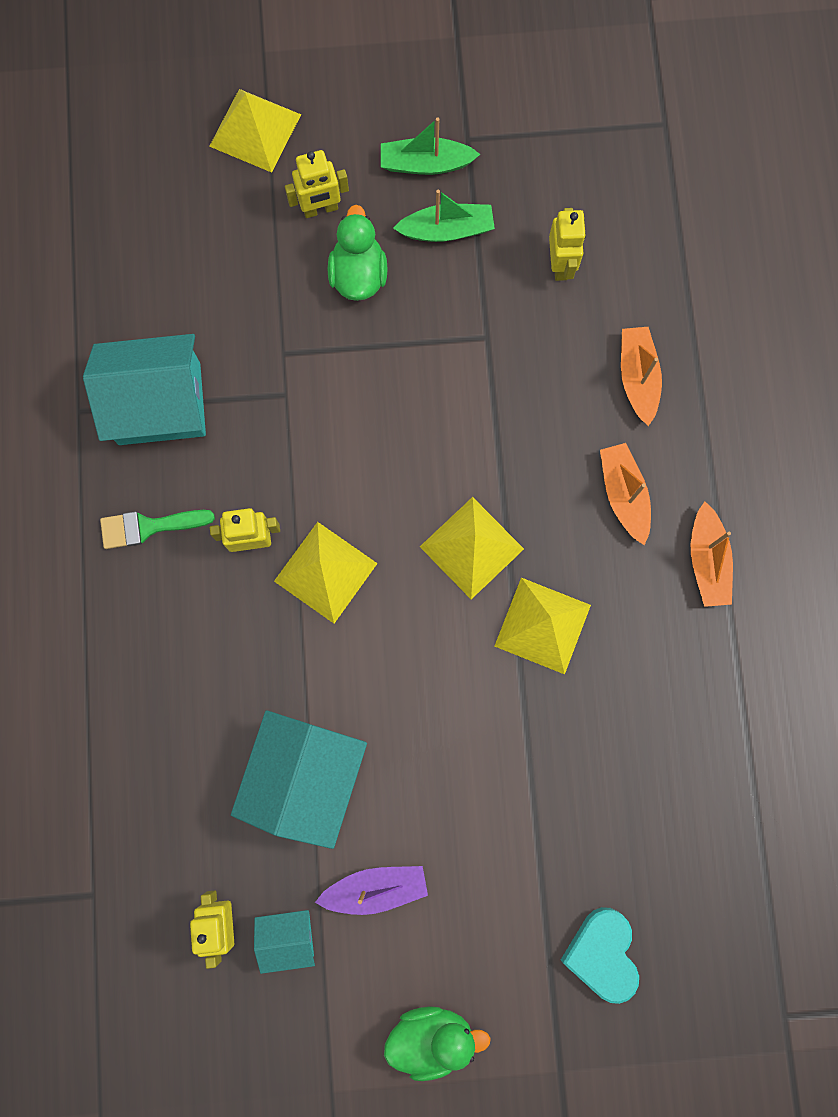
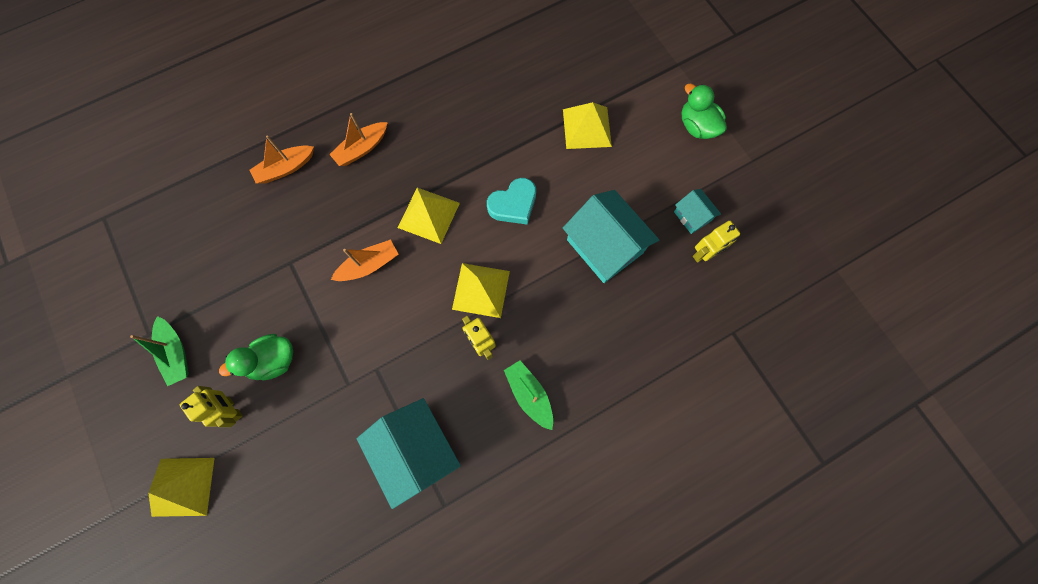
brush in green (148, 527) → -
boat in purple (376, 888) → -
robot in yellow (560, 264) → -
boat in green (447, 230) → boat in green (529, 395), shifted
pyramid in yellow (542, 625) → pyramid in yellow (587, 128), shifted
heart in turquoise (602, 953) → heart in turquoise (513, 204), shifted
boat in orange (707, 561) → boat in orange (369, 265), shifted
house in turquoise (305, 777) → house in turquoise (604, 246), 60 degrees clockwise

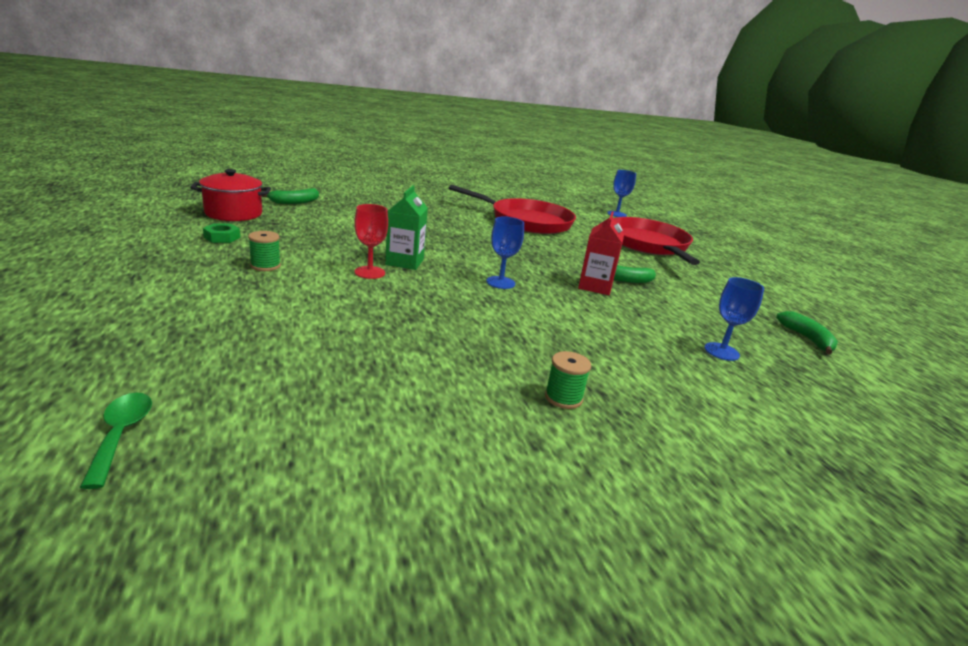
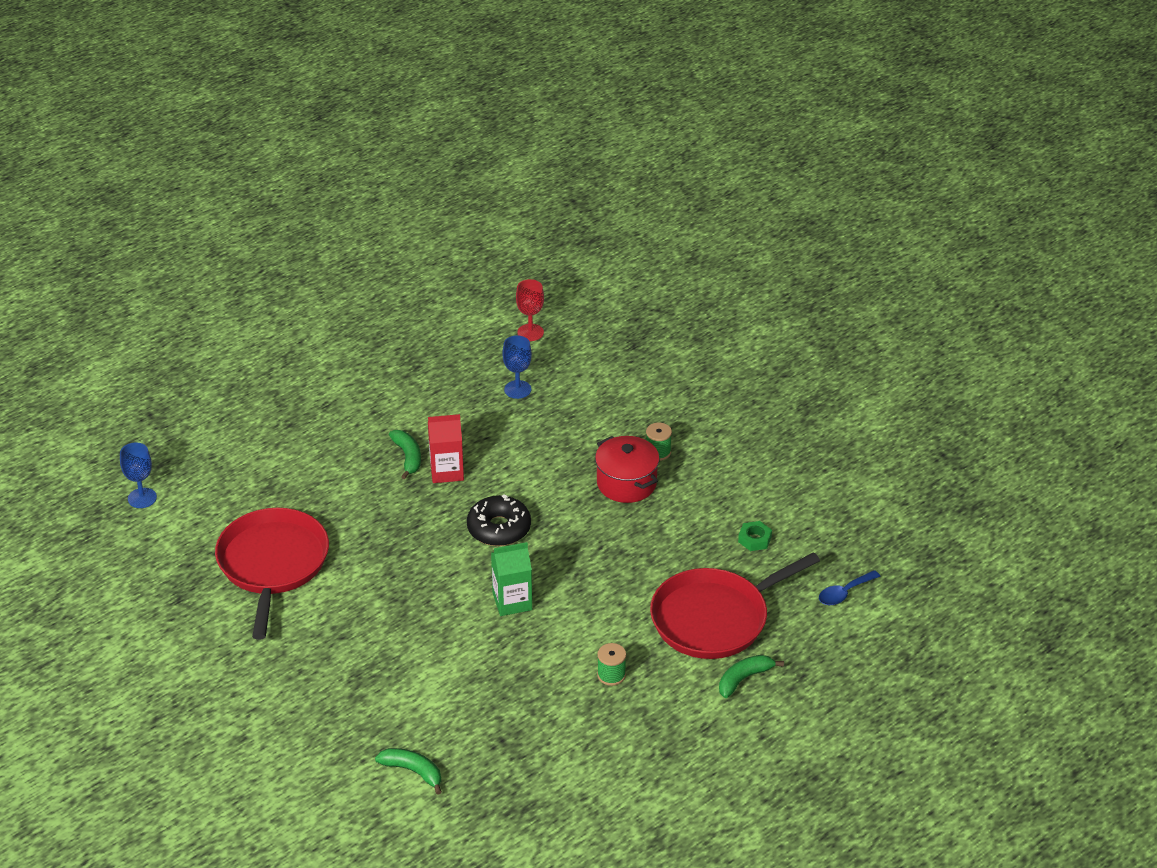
pot in red (233, 213) → pot in red (626, 483), shifted
nut in green (222, 237) → nut in green (754, 539), shifted
goblet in red (369, 272) → goblet in red (530, 332), shifted
pan in red (648, 244) → pan in red (715, 618), shifted
banana in green (807, 339) → banana in green (744, 679), shifted
goblet in blue (500, 282) → donut in black (499, 528)
spoon in green (121, 435) → spoon in blue (844, 593)

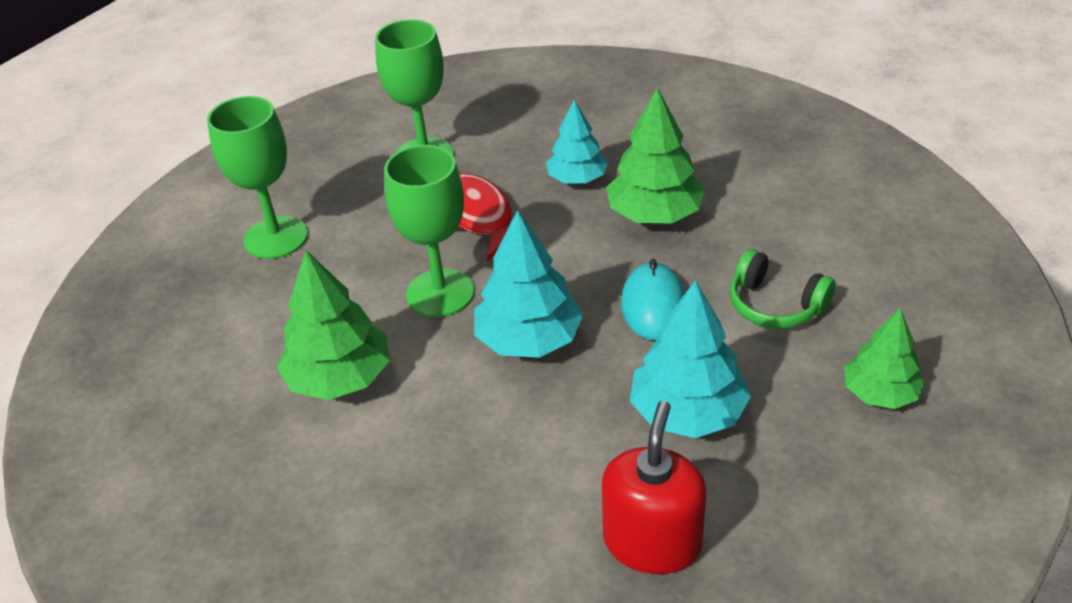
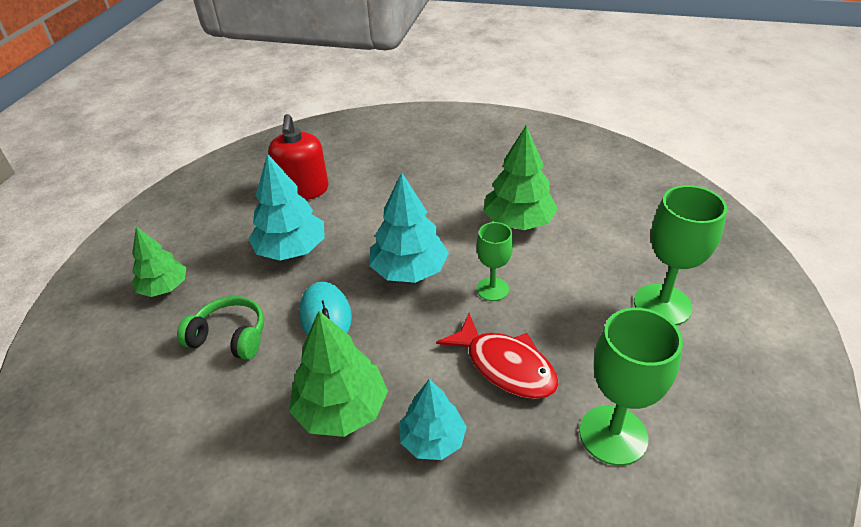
goblet in green (440, 293) → goblet in green (492, 289), x0.60

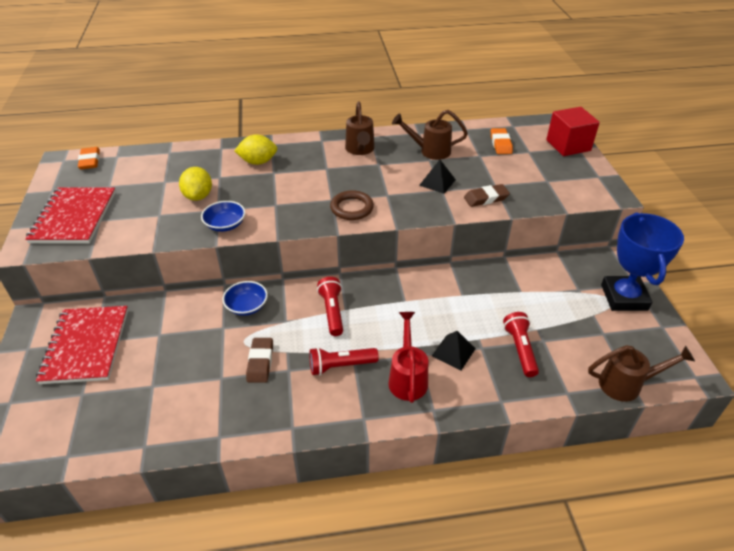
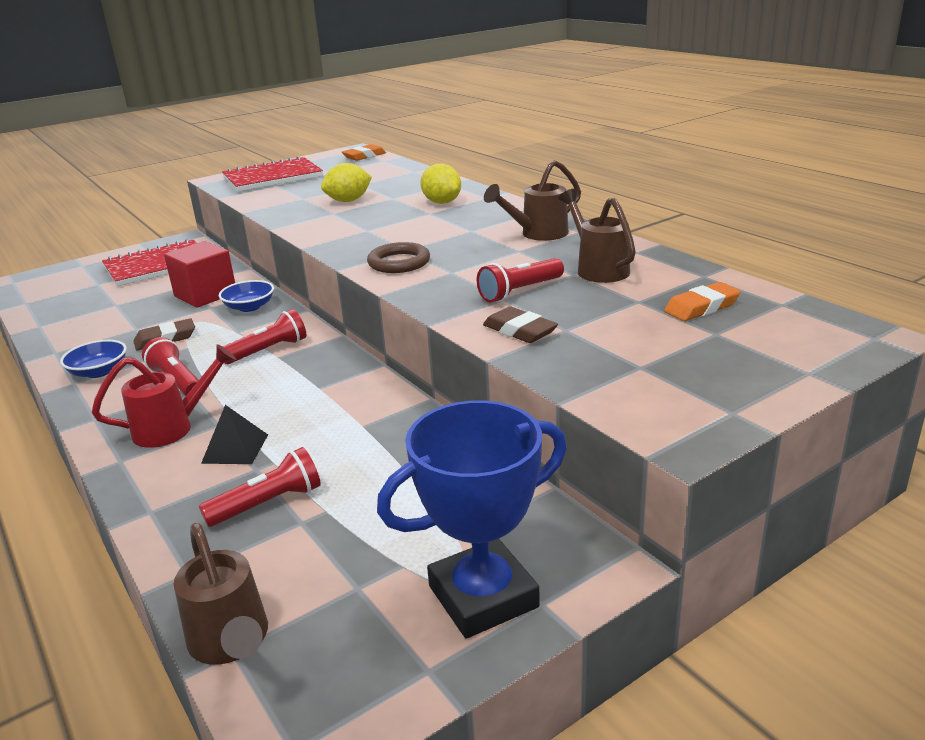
bowl in blue (225, 225) → bowl in blue (99, 371), shifted
cube in red (568, 145) → cube in red (205, 294), shifted
pyramid in black (437, 182) → flashlight in red (520, 291)

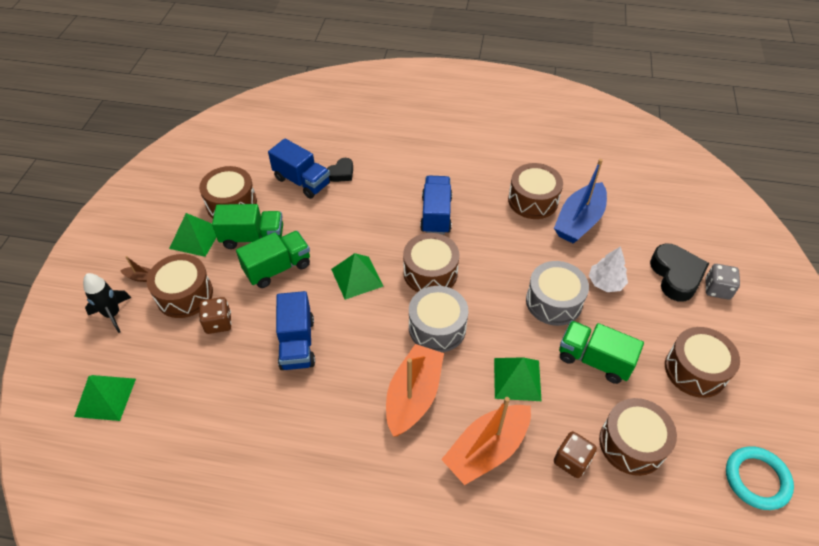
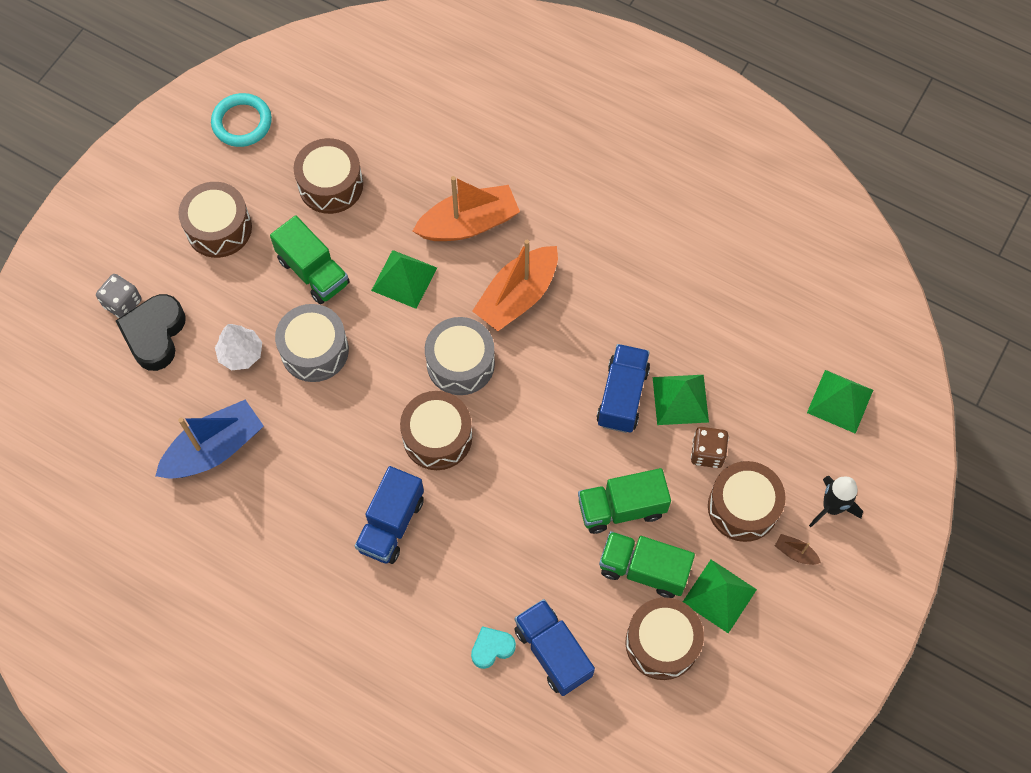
drum in brown (533, 200) → -
dice in brown (571, 460) → -
pyramid in green (357, 277) → pyramid in green (680, 399), shifted
heart in black (341, 173) → heart in turquoise (492, 648)

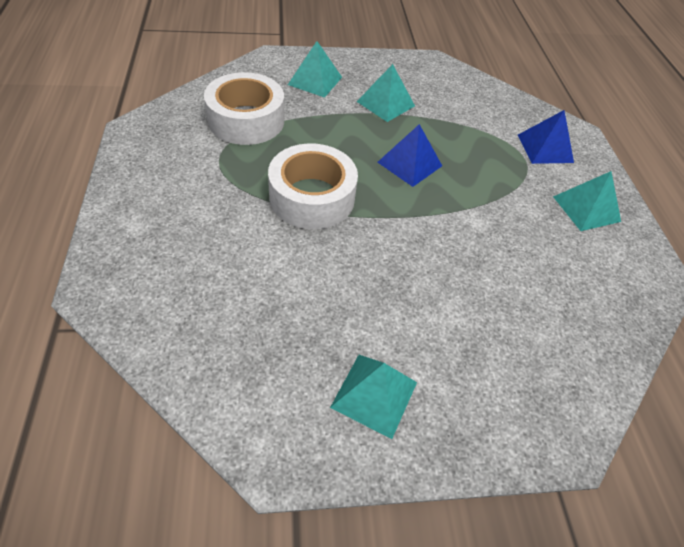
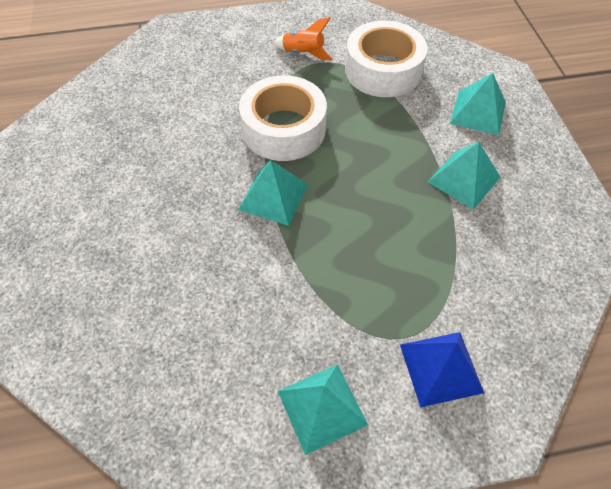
pyramid in blue (409, 164) → -
- → rocket in orange (303, 53)
pyramid in turquoise (374, 394) → pyramid in turquoise (273, 197), shifted

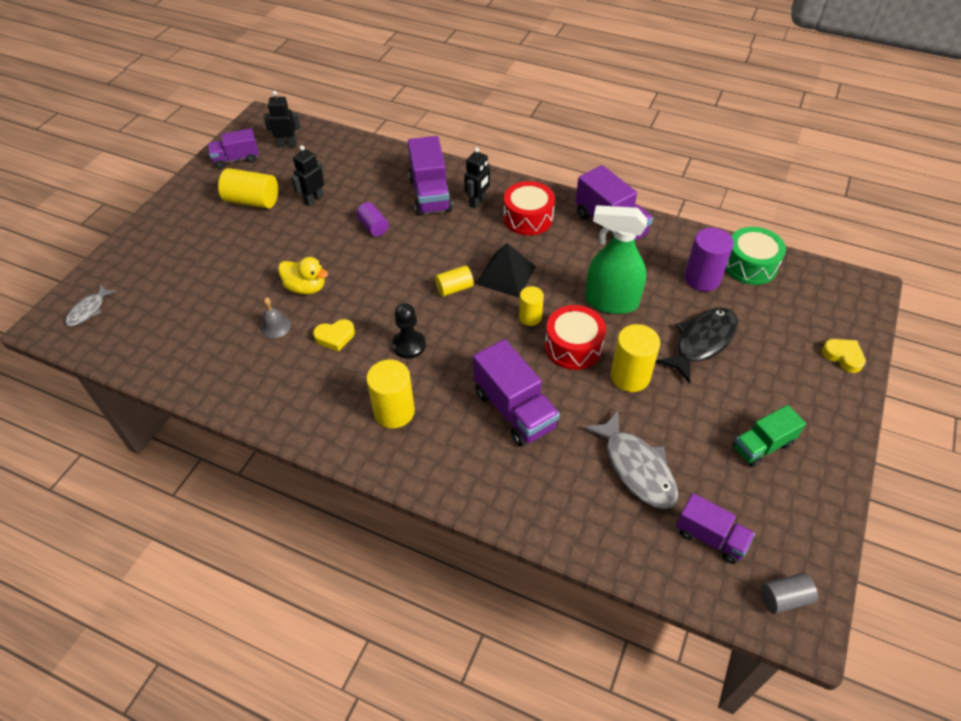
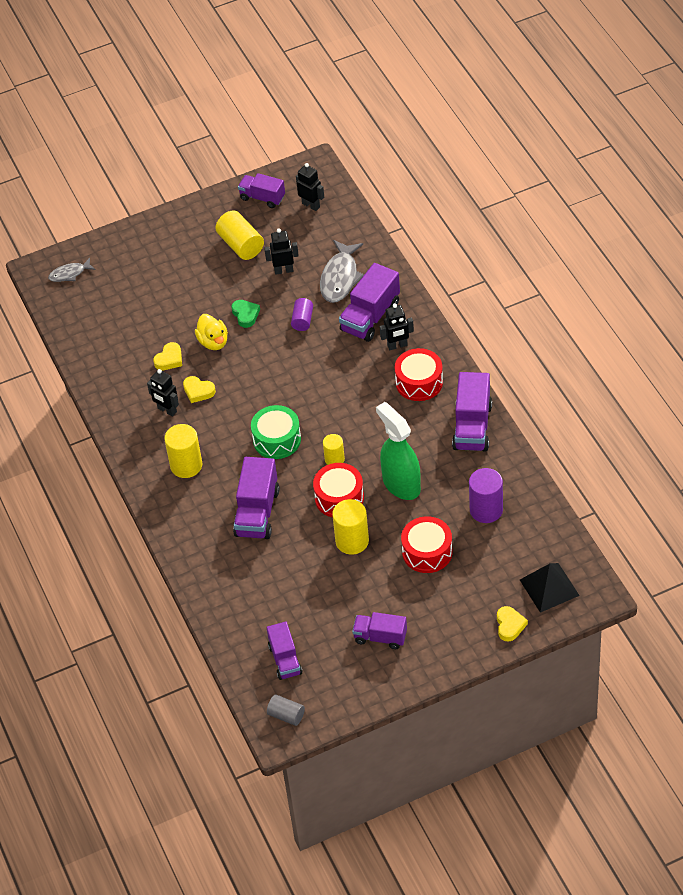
pawn in black (409, 345) → -
cylinder in yellow (454, 288) → -
- → robot in black (167, 410)
- → heart in green (245, 315)
pyramid in black (506, 275) → pyramid in black (549, 587), shifted
fish in grey (636, 468) → fish in grey (340, 278), shifted
drum in green (750, 265) → drum in green (277, 439), shifted
bell in grey (275, 326) → heart in yellow (169, 359)
fish in black (702, 342) → drum in red (427, 552)
truck in green (762, 446) → truck in purple (380, 637)

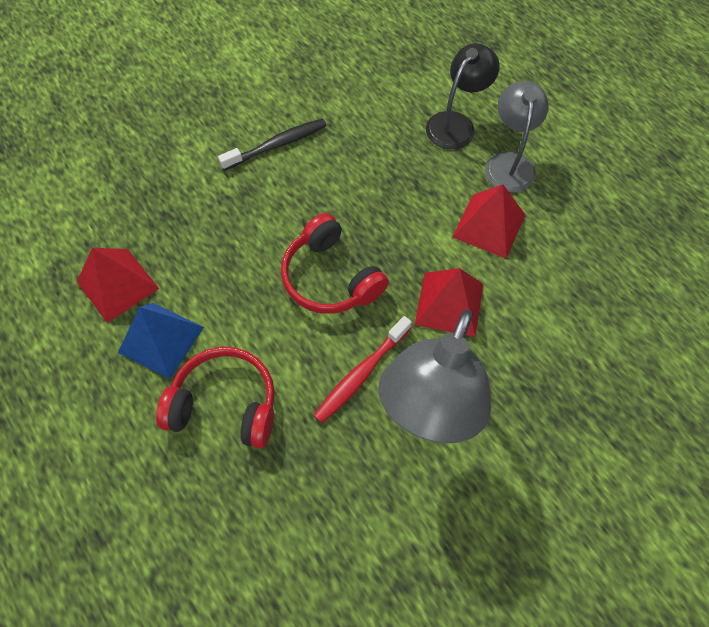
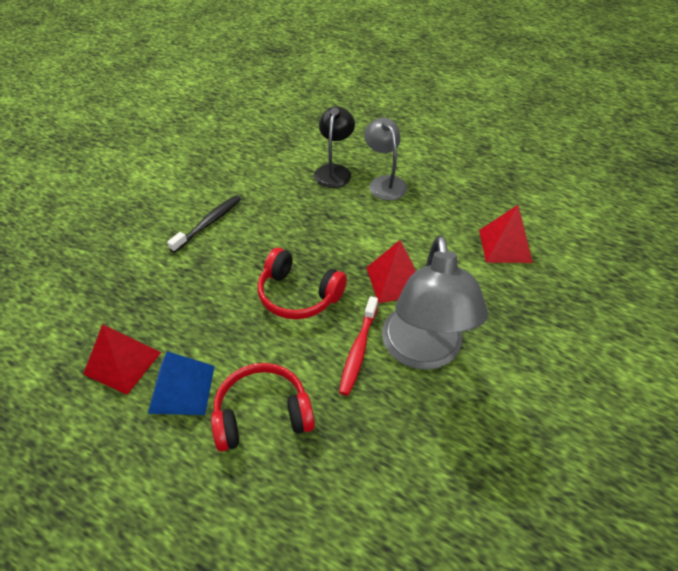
pyramid in red (489, 226) → pyramid in red (505, 246), shifted

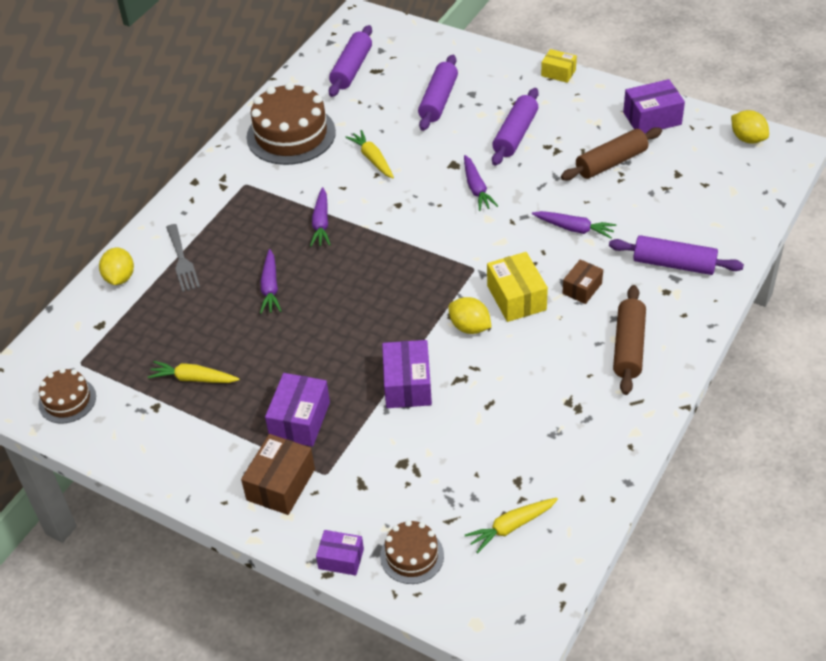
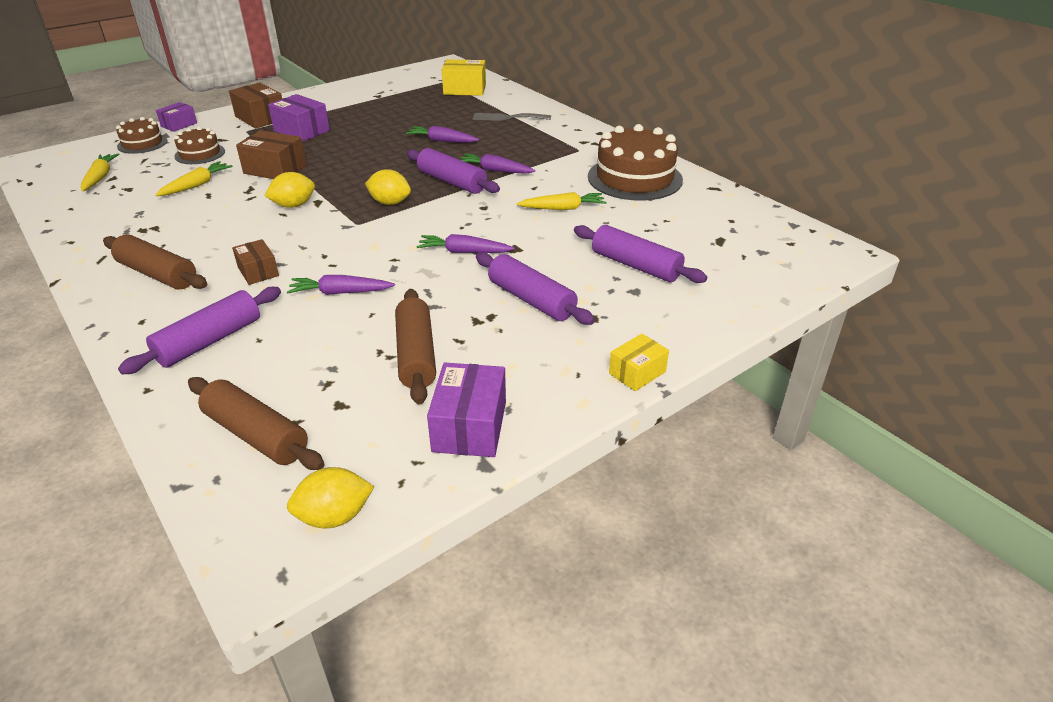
- → rolling pin in brown (256, 435)
cake in brown (67, 400) → cake in brown (200, 154), shifted
lemon in yellow (120, 278) → lemon in yellow (390, 202), shifted
carrot in yellow (193, 378) → carrot in yellow (196, 185), shifted
rolling pin in purple (351, 69) → rolling pin in purple (452, 182), shifted
box in yellow (516, 298) → box in yellow (464, 89), shifted
box in purple (407, 385) → box in brown (275, 169)
carrot in purple (574, 228) → carrot in purple (340, 292), 45 degrees clockwise

